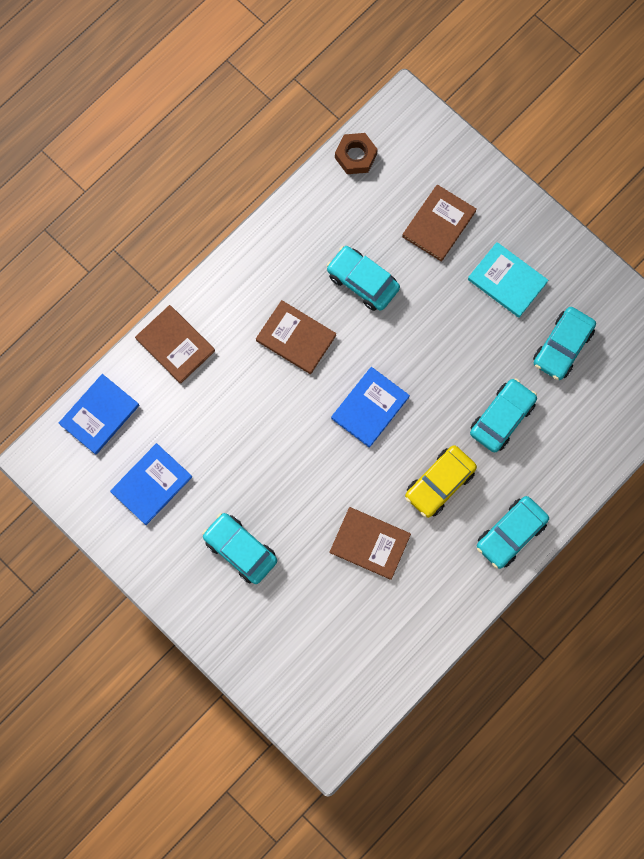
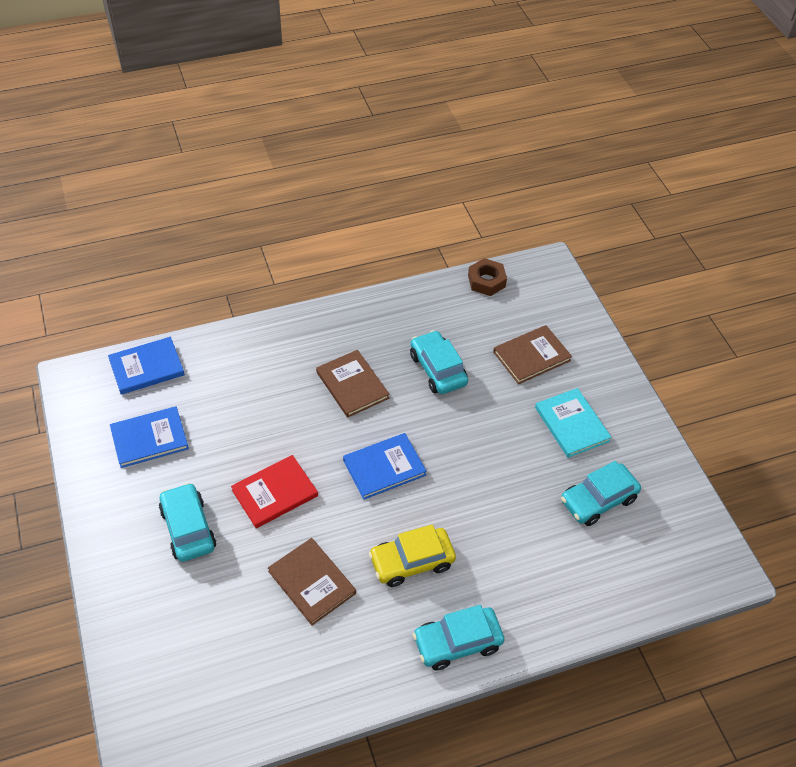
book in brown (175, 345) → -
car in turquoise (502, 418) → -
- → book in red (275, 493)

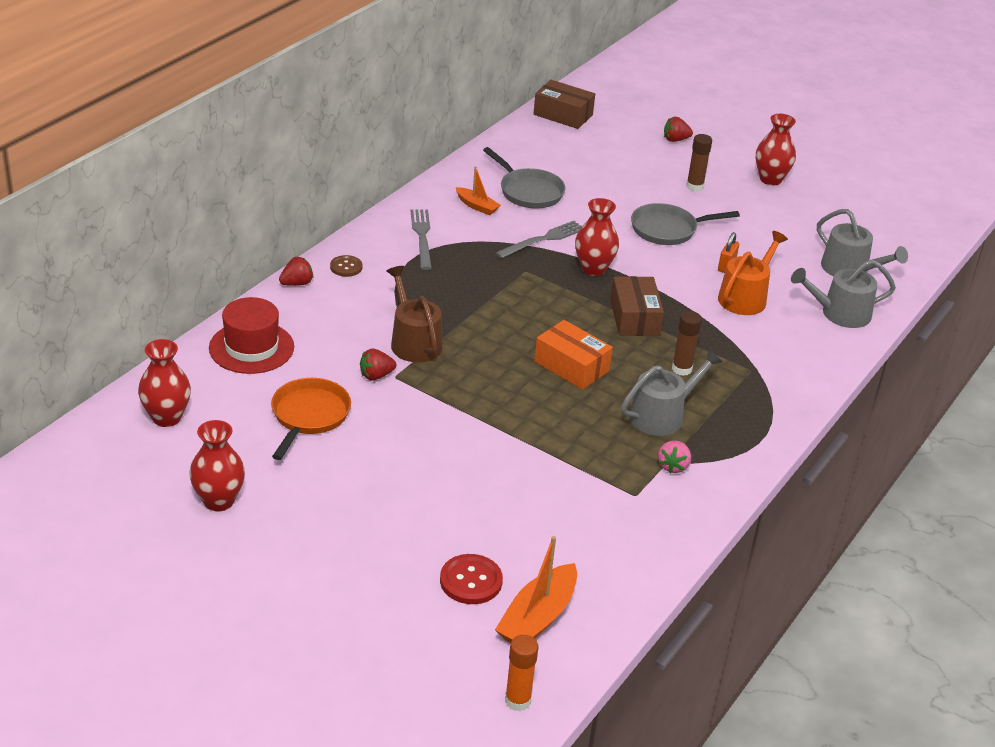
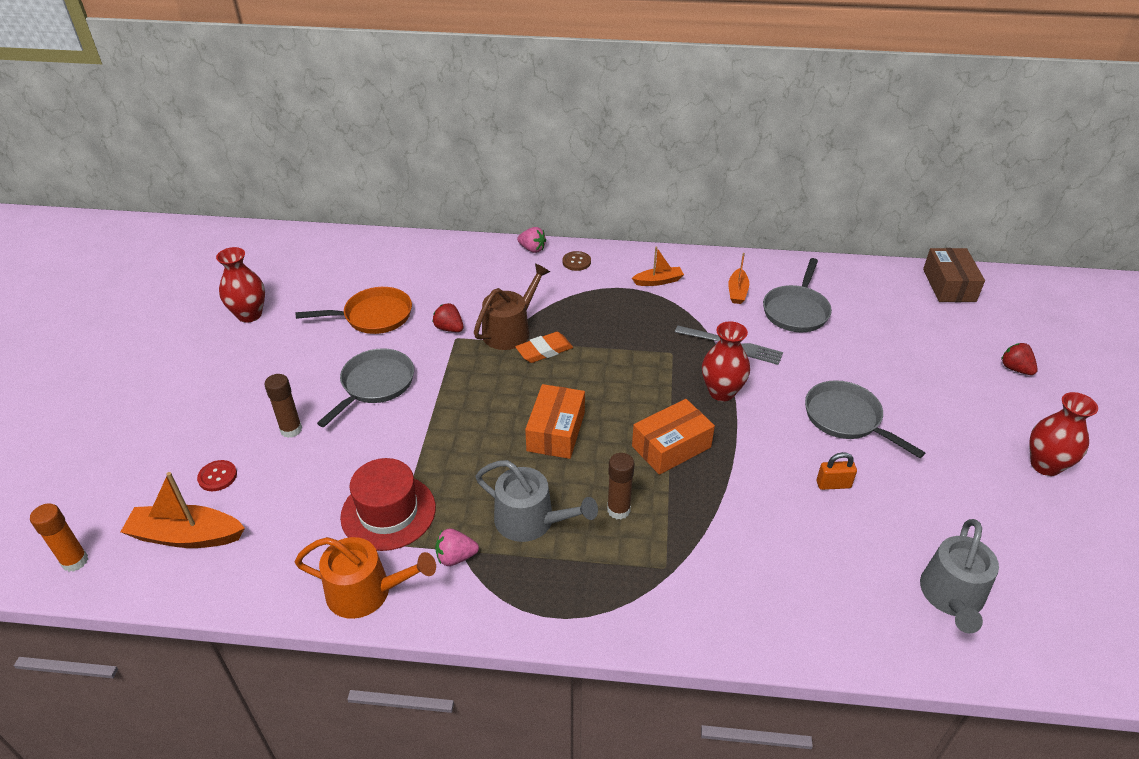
vase in red (166, 417) → -
watering can in grey (840, 313) → -
- → pan in grey (375, 385)
- → eraser in orange (544, 350)
hat in red (251, 347) → hat in red (388, 512), shifted
glue stick in brown (695, 186) → glue stick in brown (291, 430), shifted
watering can in orange (745, 297) → watering can in orange (366, 592), shifted
fork in grey (422, 237) → boat in orange (658, 281)
strawberry in red (297, 283) → strawberry in pink (532, 249)
box in brown (634, 318) → box in orange (671, 447)
button in red (471, 581) → button in red (217, 476), x0.65

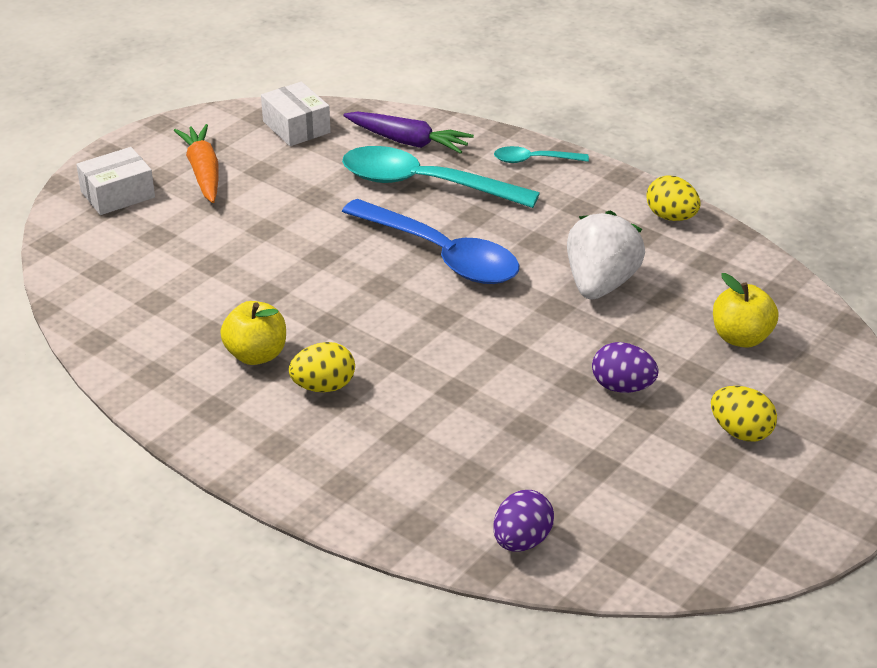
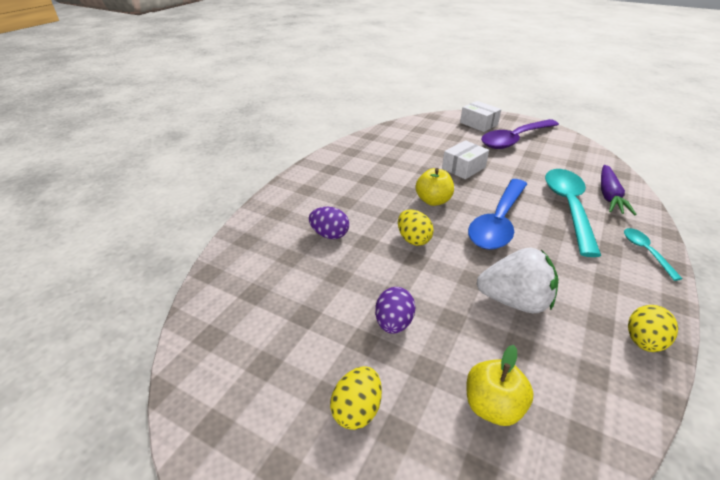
apple in yellow (256, 355) → apple in yellow (433, 201), shifted
box in white (296, 127) → box in white (463, 168), shifted
egg in yellow (323, 387) → egg in yellow (413, 239), shifted
egg in purple (521, 541) → egg in purple (329, 235), shifted
carrot in orange (203, 172) → spoon in purple (515, 140)

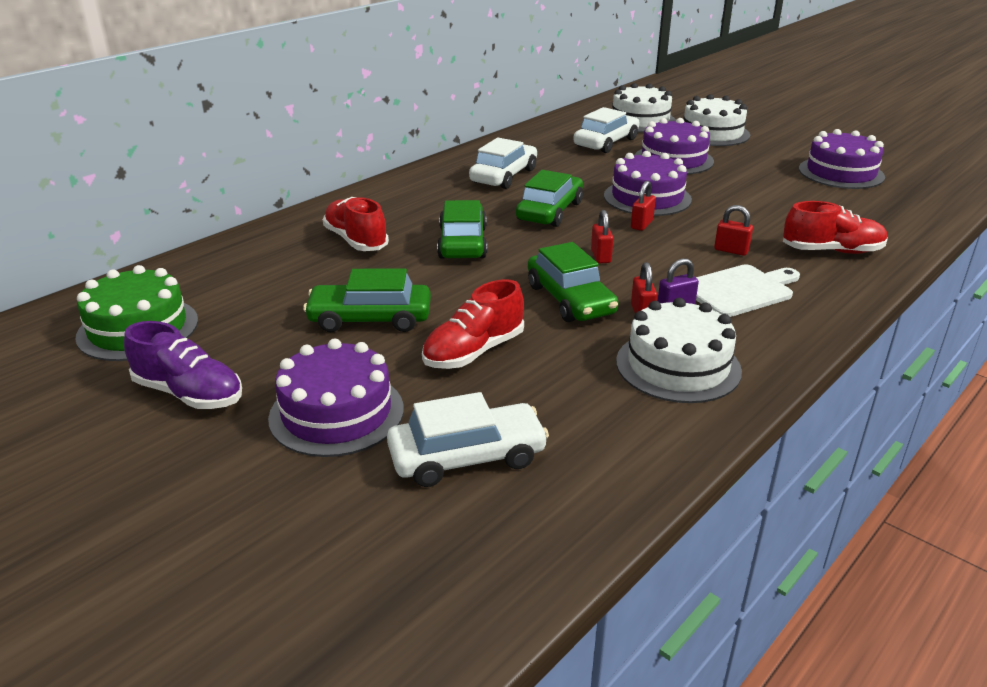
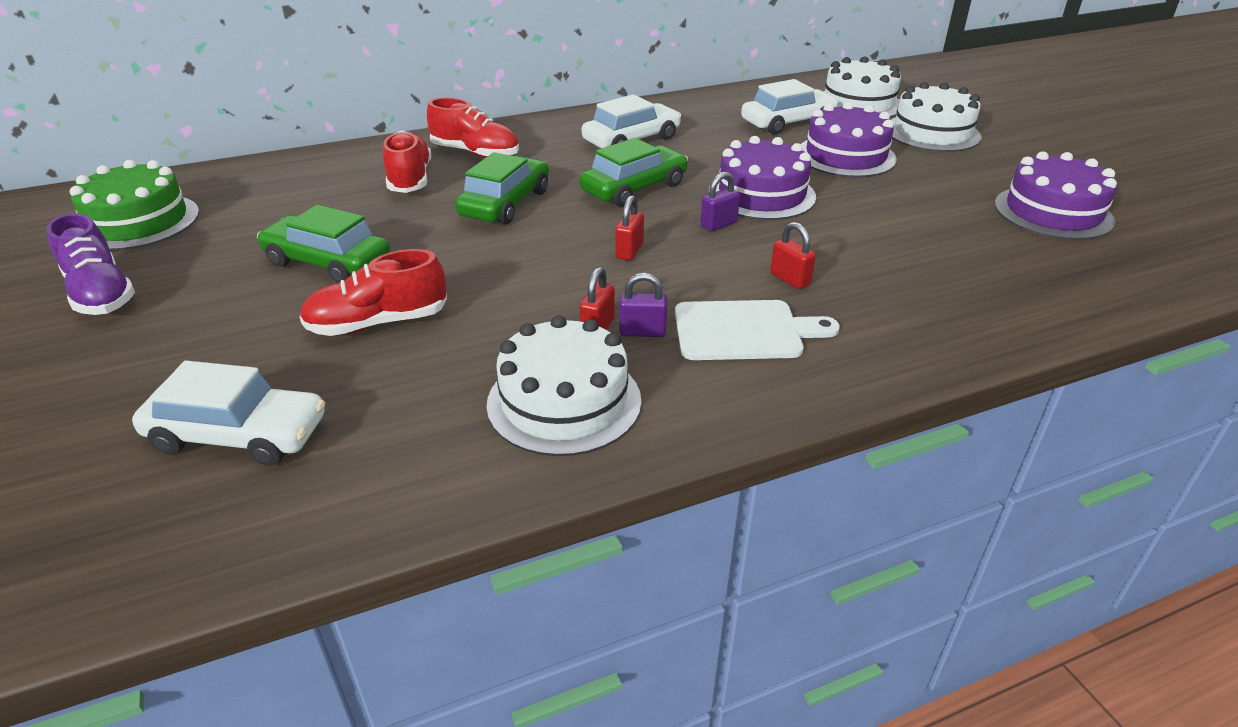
cake in purple (336, 413) → -
car in green (570, 299) → -
shoe in red (832, 251) → shoe in red (475, 153), shifted
padlock in red (641, 224) → padlock in purple (718, 224)

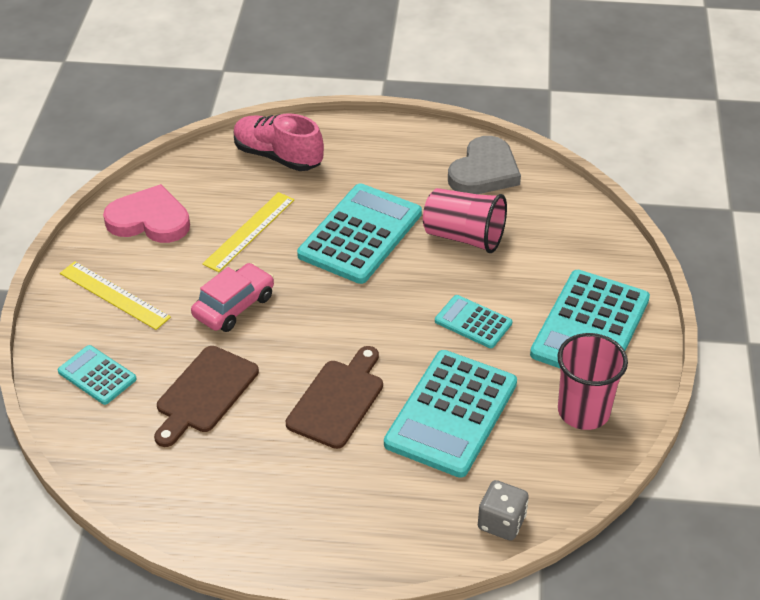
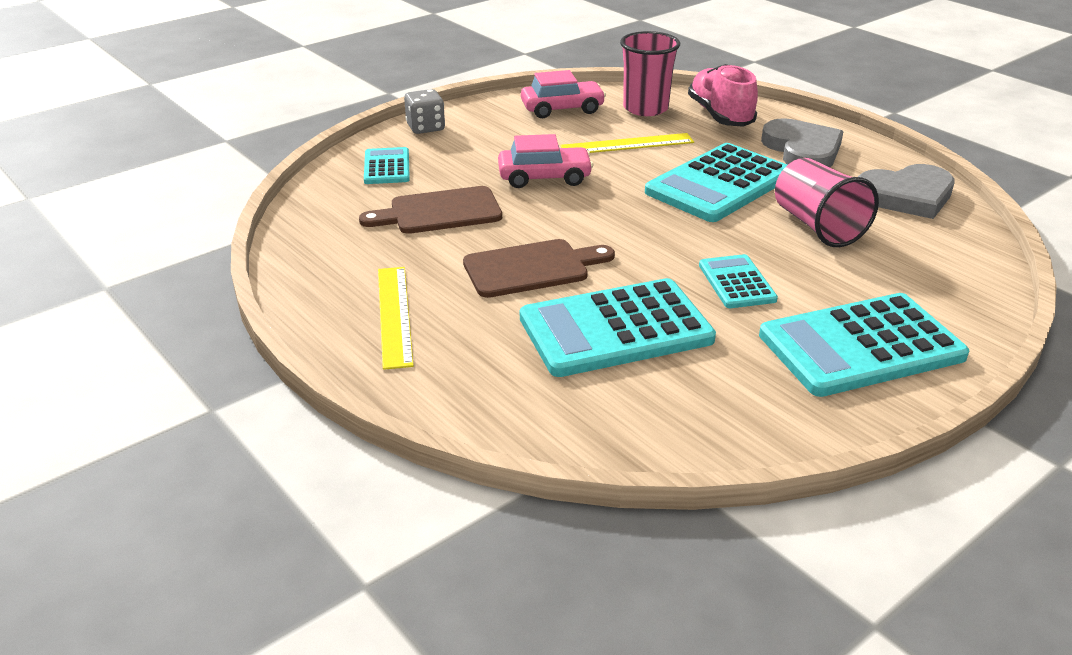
- → heart in grey (802, 150)
ruler in yellow (114, 295) → ruler in yellow (394, 315), shifted
dice in grey (501, 522) → dice in grey (425, 127), shifted
cup in pink (583, 411) → cup in pink (645, 108), shifted
heart in pink (149, 220) → car in pink (562, 109)
calculator in turquoise (360, 234) → calculator in turquoise (719, 184), 150 degrees clockwise

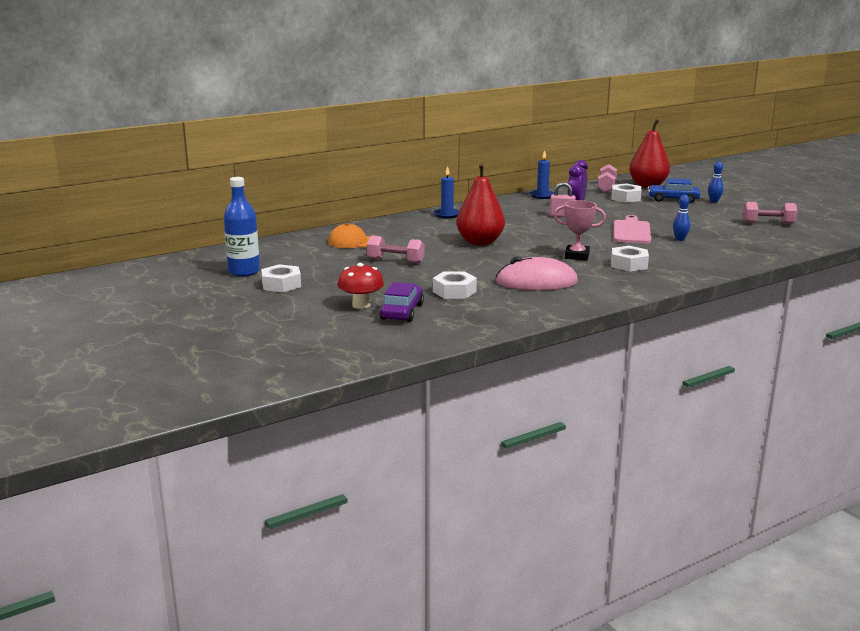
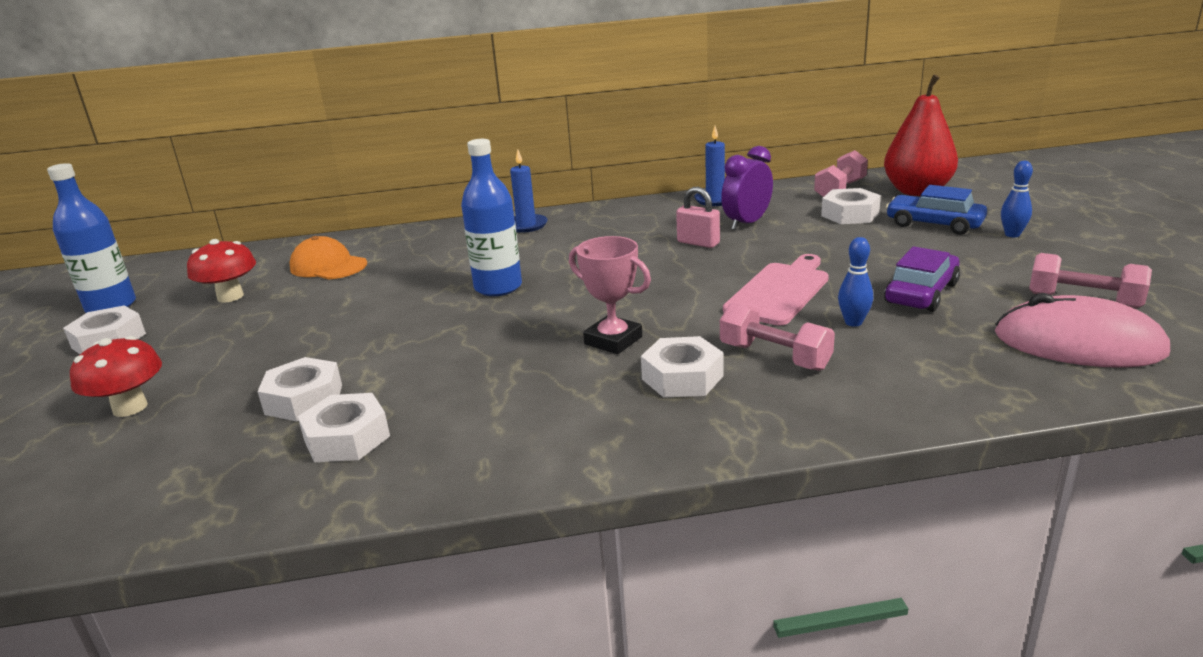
- → mushroom in red (230, 296)
- → nut in white (347, 438)
dumbbell in pink (395, 261) → dumbbell in pink (774, 357), shifted
car in purple (402, 312) → car in purple (921, 293), shifted
mouse in pink (536, 282) → mouse in pink (1078, 343), shifted
pear in red (480, 242) → bottle in blue (498, 287)

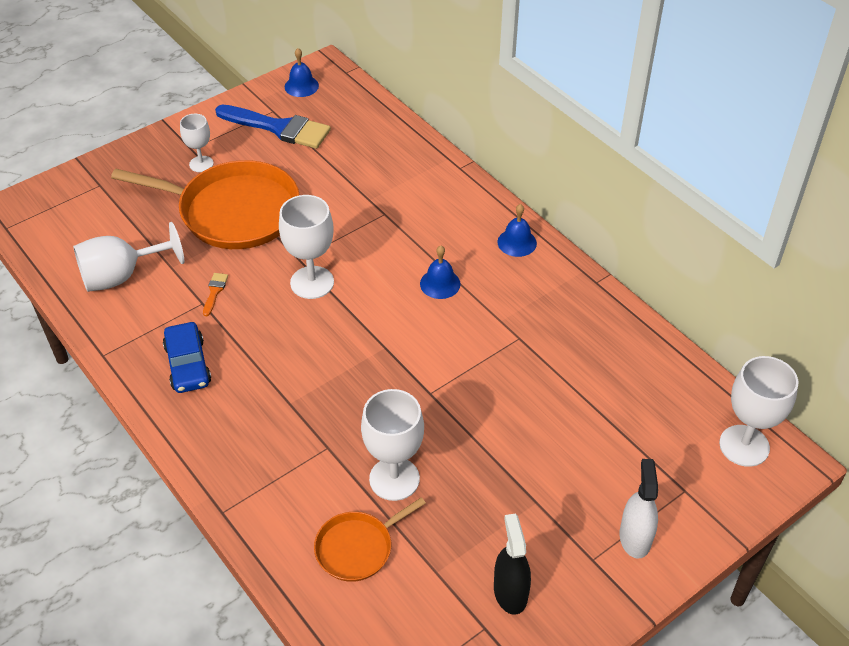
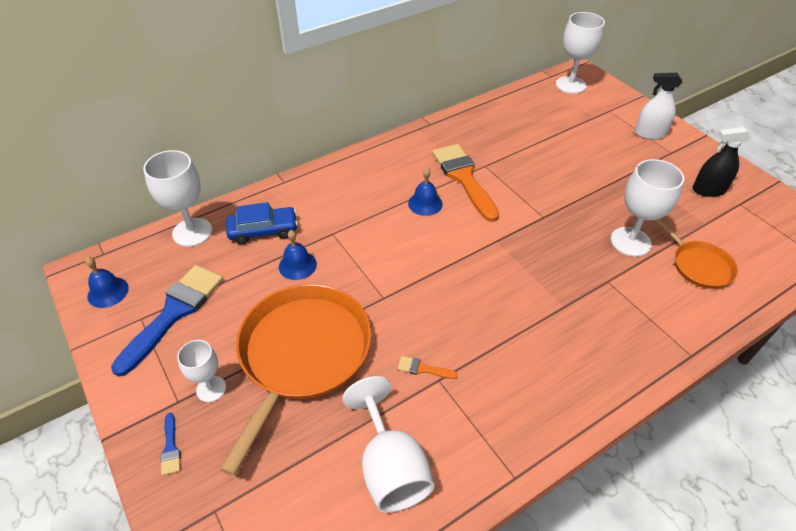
- → brush in blue (170, 448)
- → brush in orange (464, 178)
car in blue (188, 364) → car in blue (263, 230), shifted
goblet in white (312, 282) → goblet in white (192, 232), shifted
bell in blue (517, 242) → bell in blue (297, 265), shifted

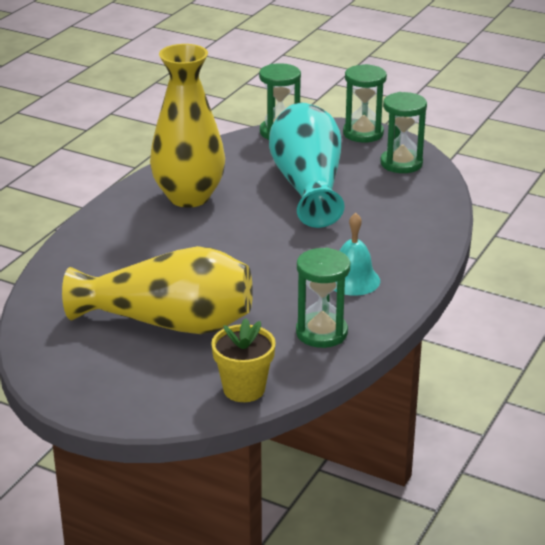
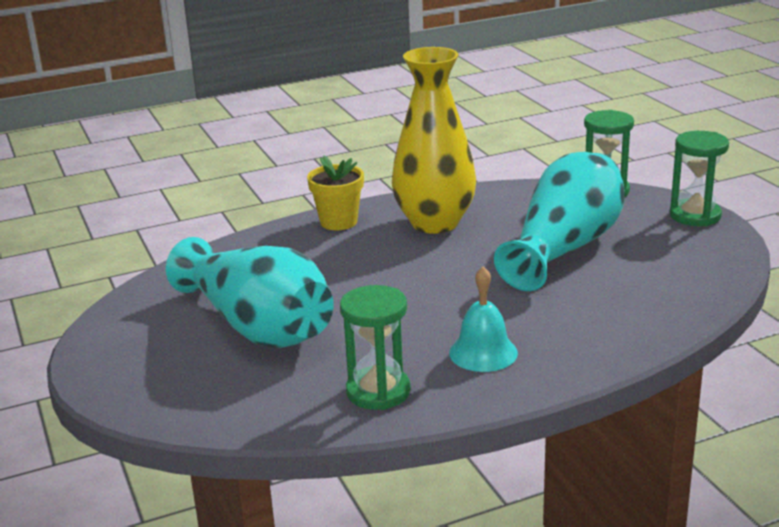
hourglass in green (401, 163) → -
flower pot in yellow (244, 389) → flower pot in yellow (338, 222), shifted
vase in yellow (169, 323) → vase in turquoise (257, 326)

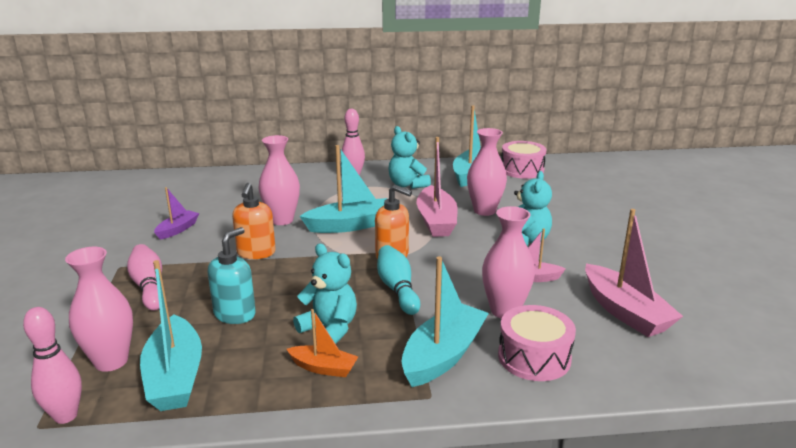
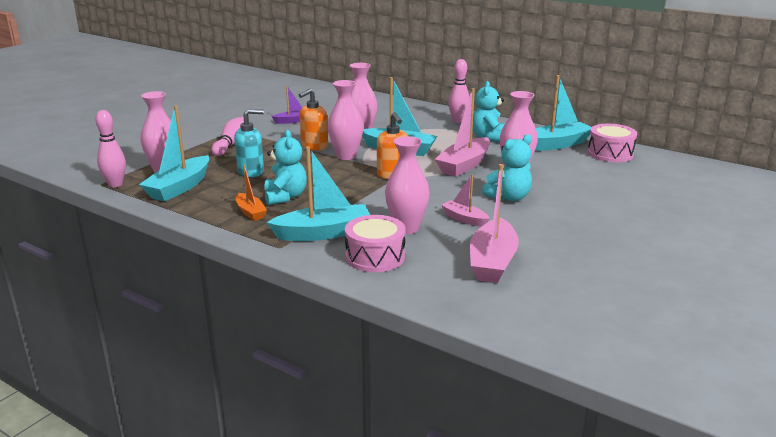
bowling pin in turquoise (397, 289) → -
- → vase in pink (346, 156)

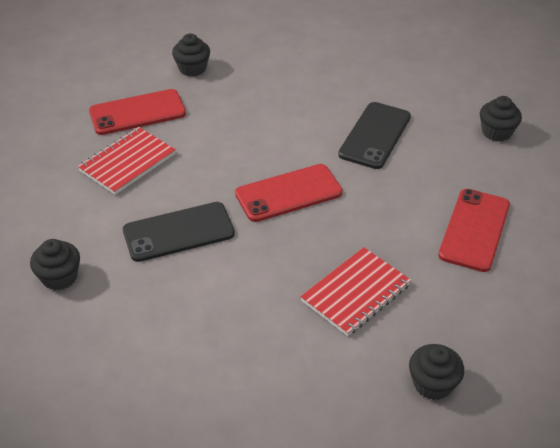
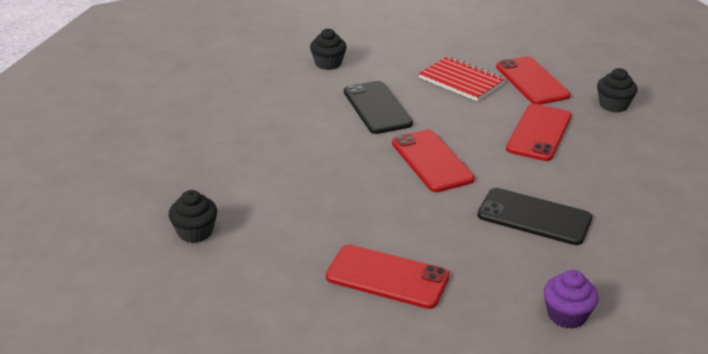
notebook in red (355, 293) → -
- → phone in red (539, 132)
cupcake in black (496, 132) → cupcake in purple (567, 315)

